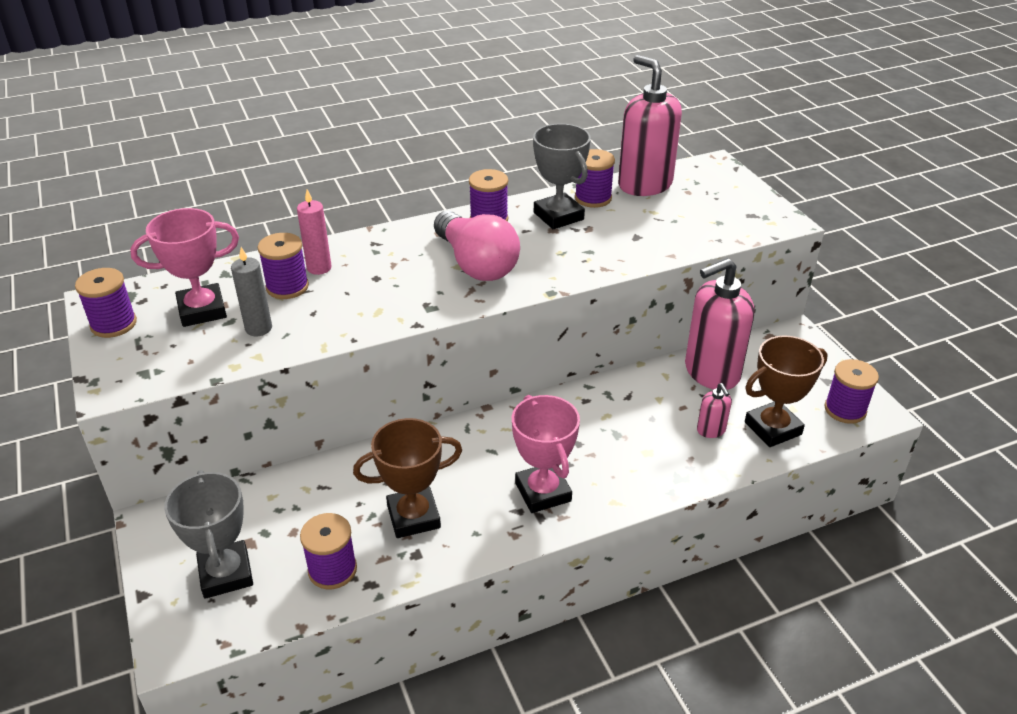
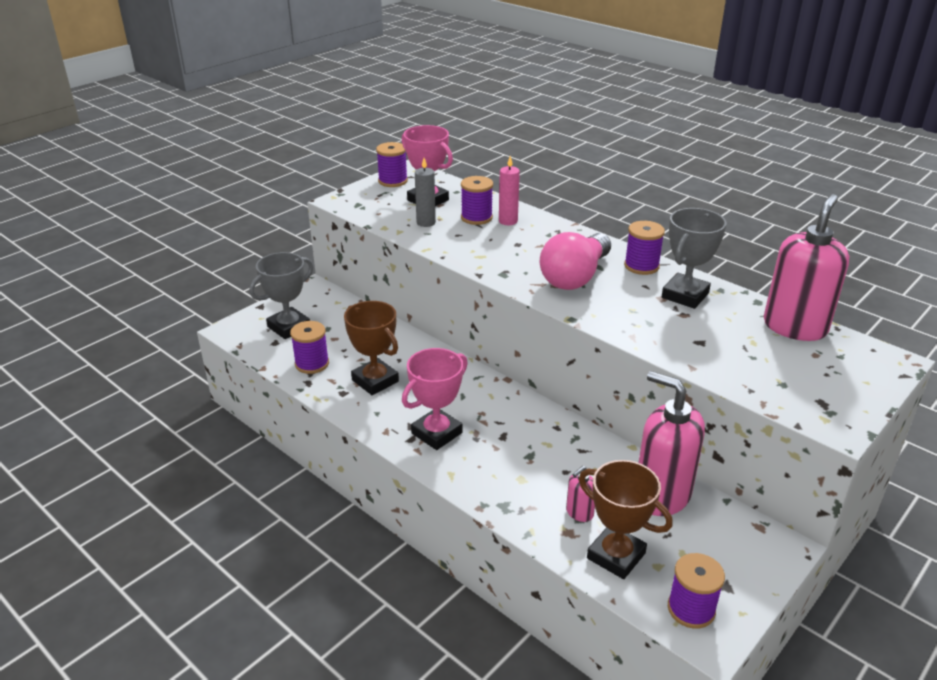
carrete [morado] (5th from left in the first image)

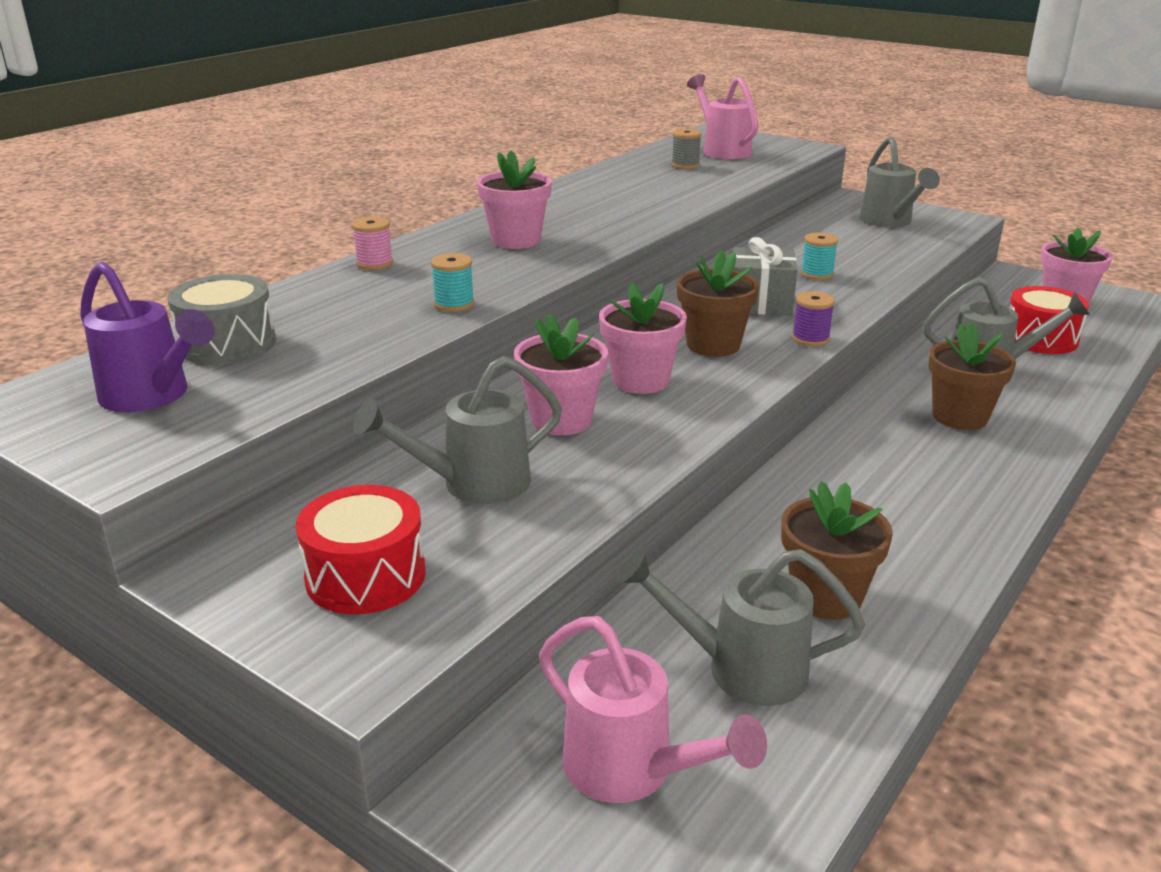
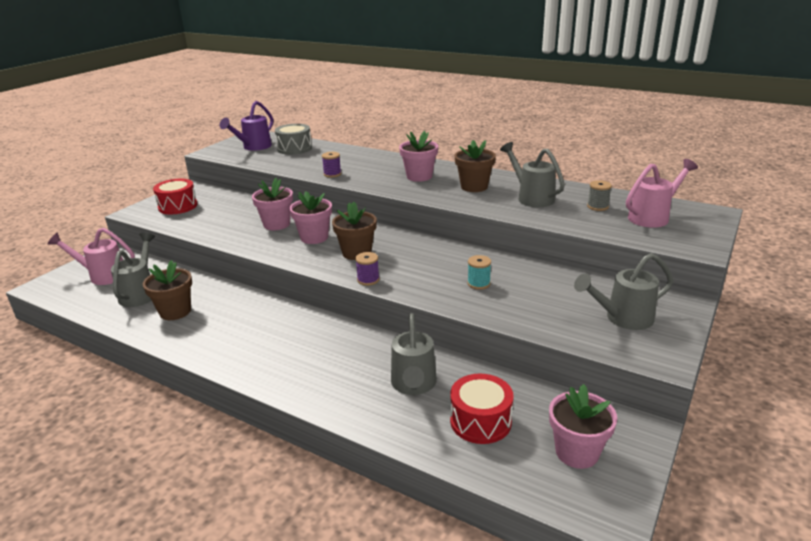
carrete [rosa]; regadera [gris] (3rd from left); carrete [morado] (1st from left); regadera [rosa] (1st from left); regalo [gris]; maceta [marrón] (3rd from left)

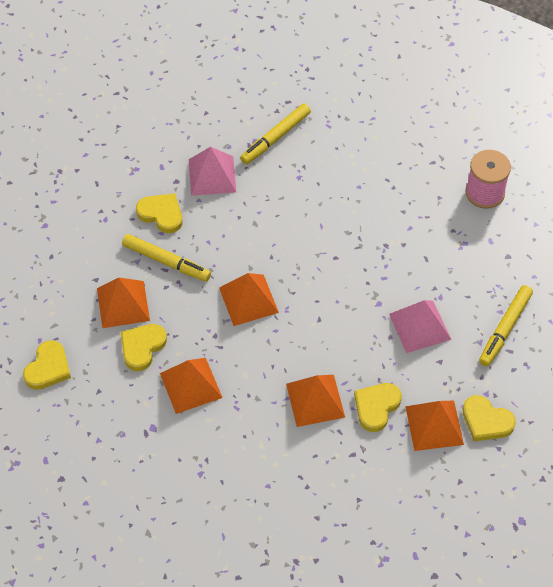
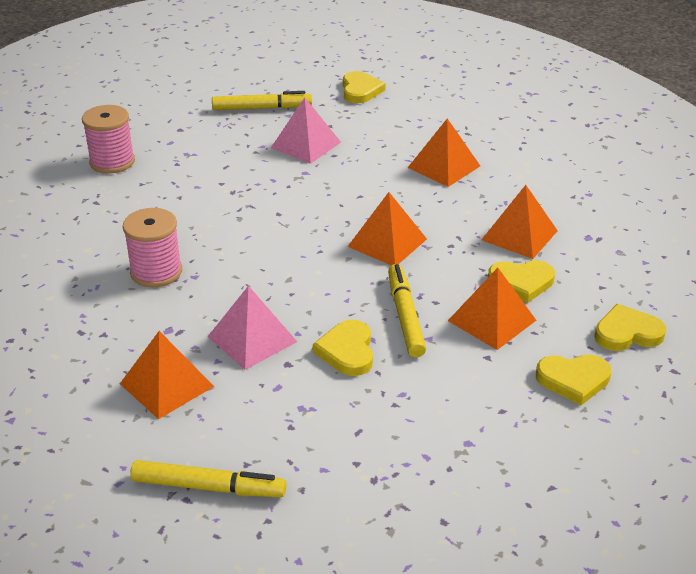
rotulador [amarillo] (1st from left); corazón [amarillo] (4th from left); pirámide [naranja] (1st from left); carrete [rosa] (2nd from left)

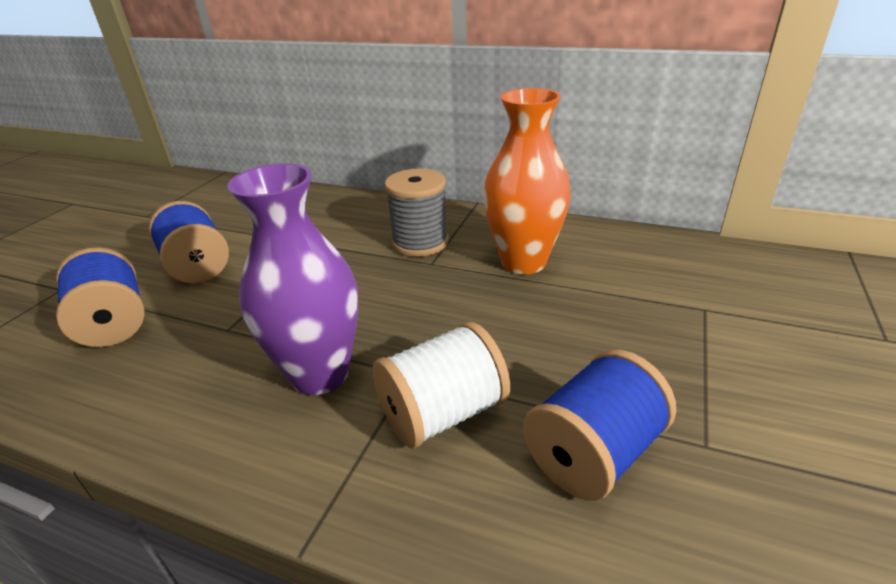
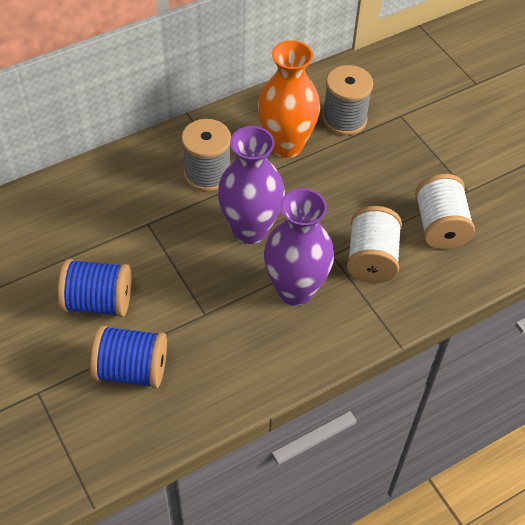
carrete [blanco] (2nd from left); florero [morado] (1st from left); carrete [gris] (2nd from left)

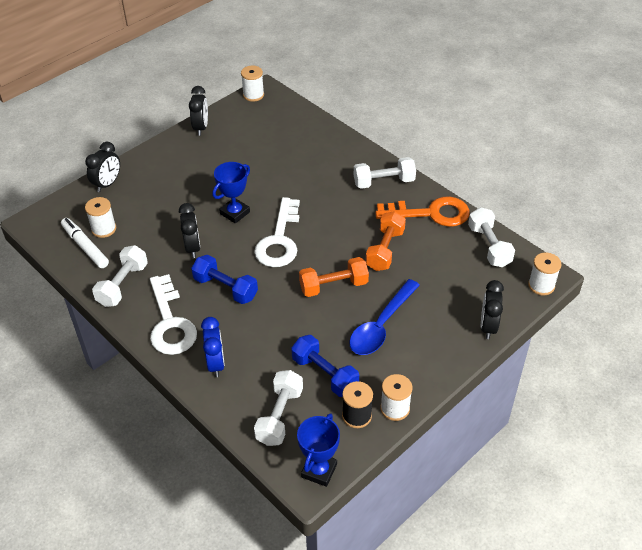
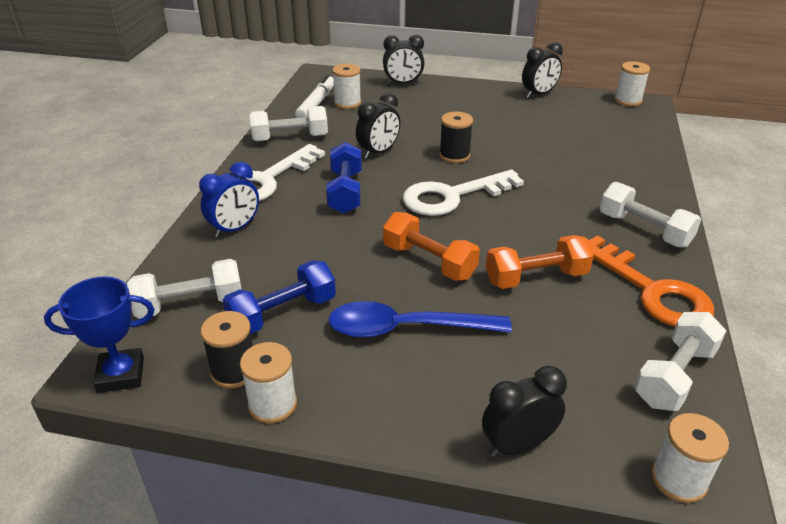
carrete [negro] (2nd from left); mancuerna [azul] (1st from left)

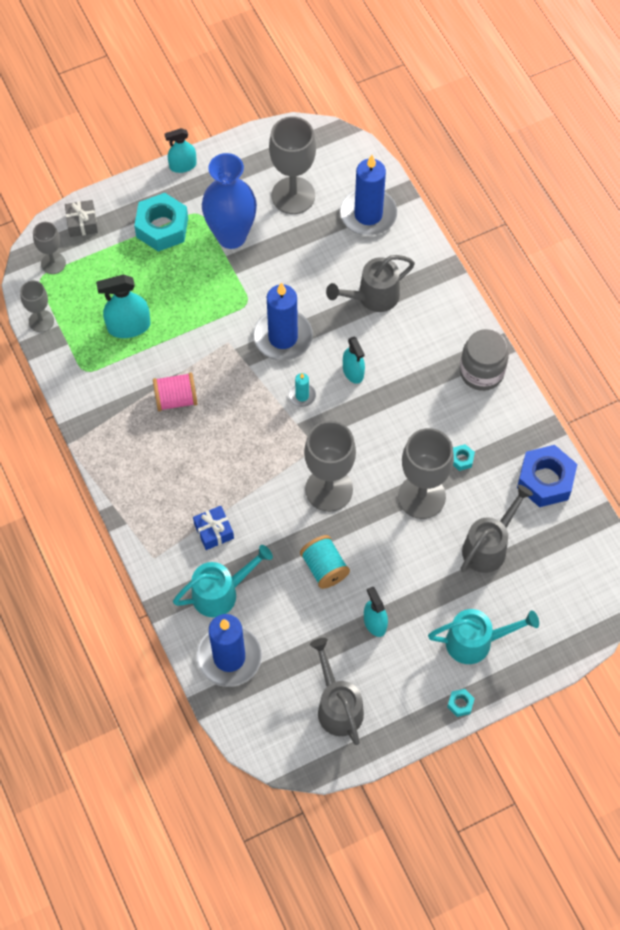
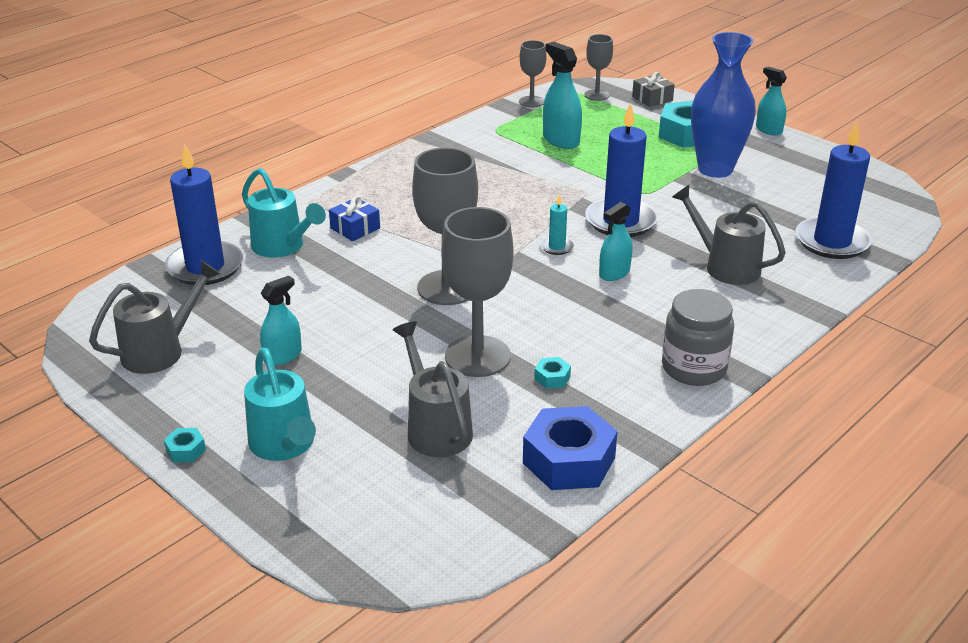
carrete [rosa]; copa [gris] (3rd from left in the first image); carrete [turquesa]; regadera [gris] (2nd from left)

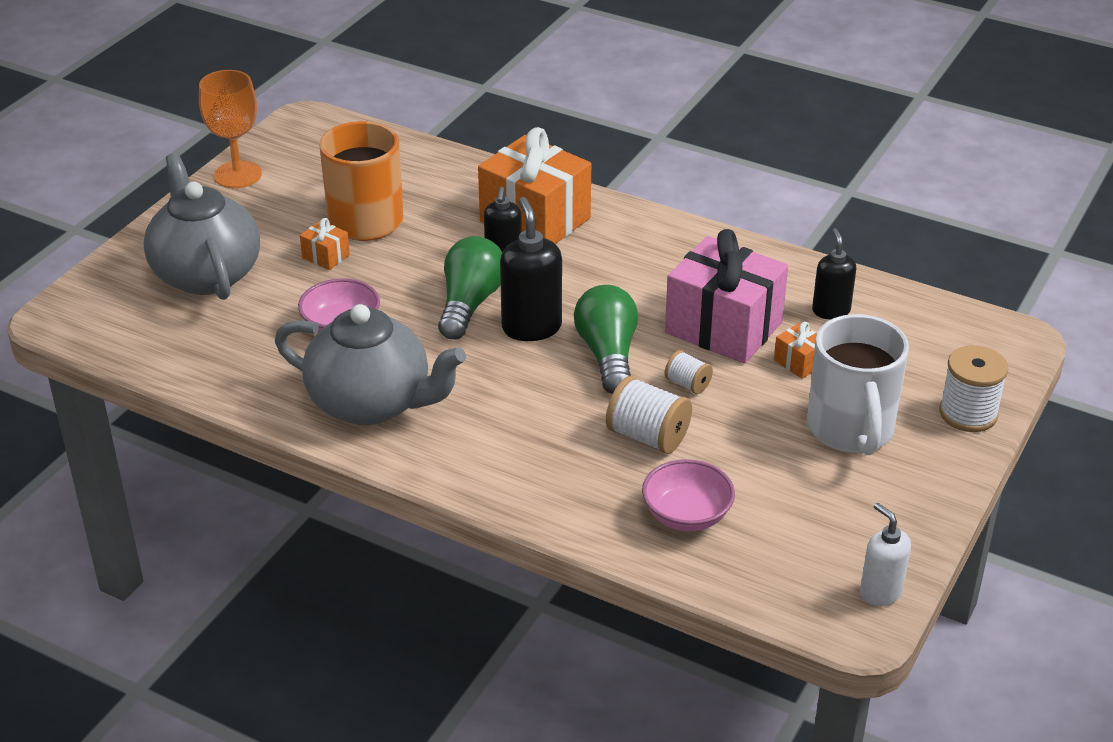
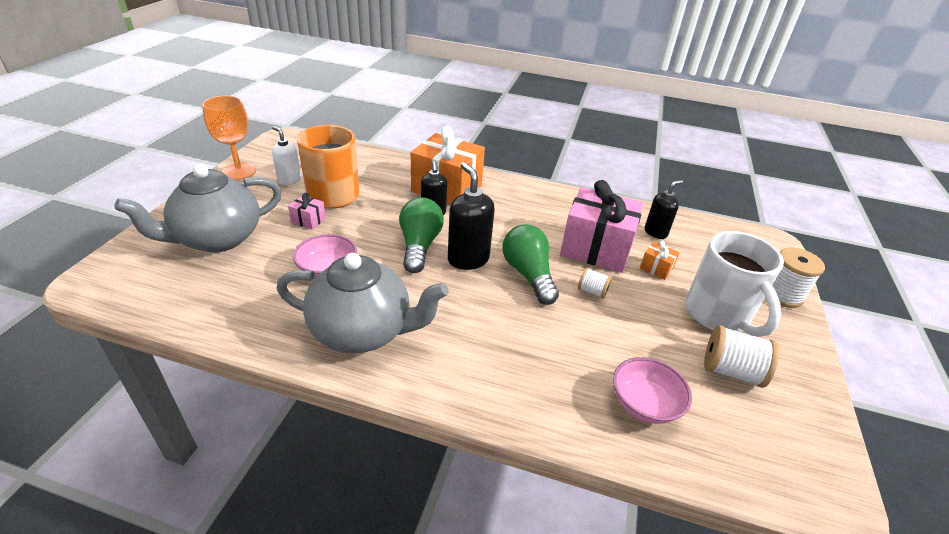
tetera [gris] (1st from left); regalo [rosa] (1st from left); carrete [blanco] (2nd from left); dispensador de jabón [negro] (3rd from left); dispensador de jabón [blanco]

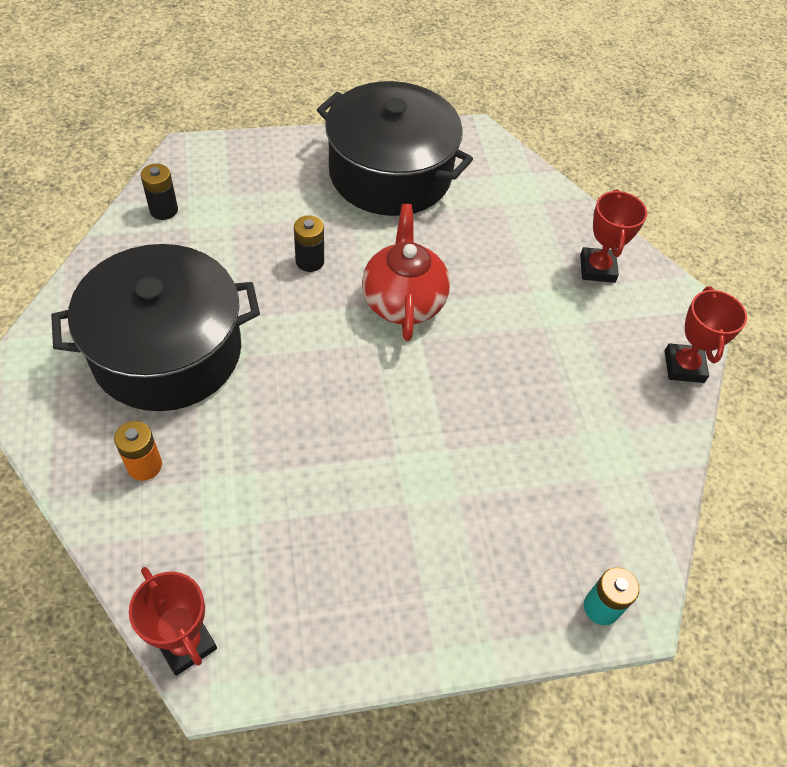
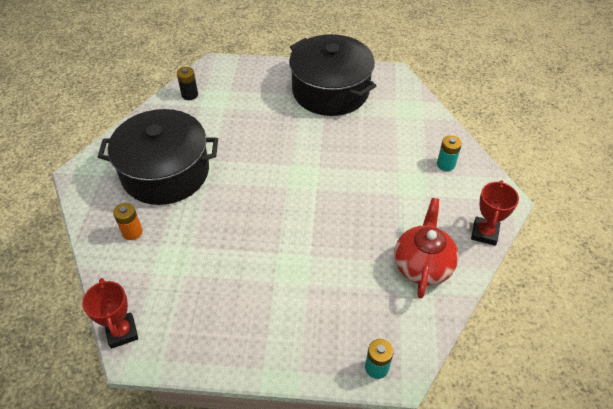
pila [negro] (2nd from left in the first image); tetera [rojo]; pila [turquesa] (2nd from left)

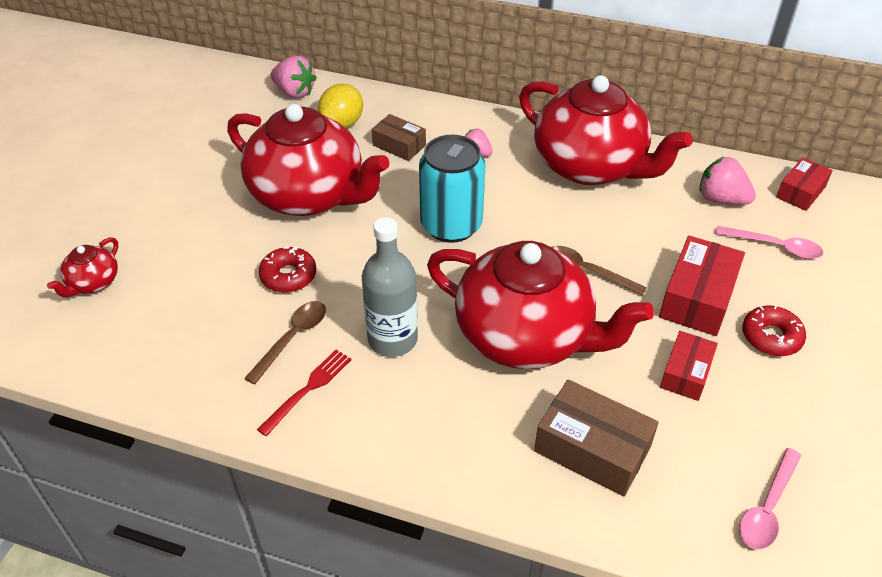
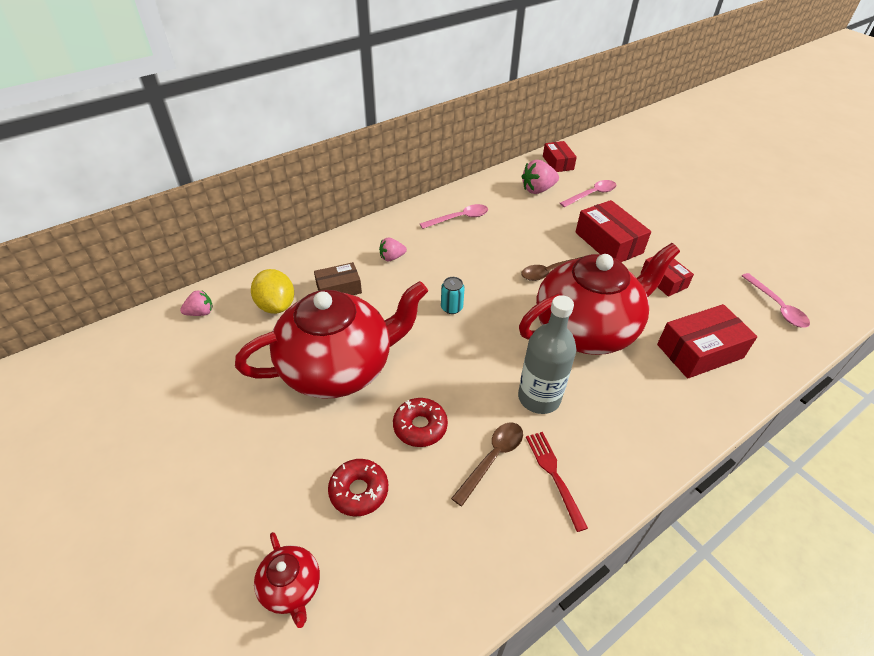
cuchara [marrón] (1st from left); fresa [rosa] (1st from left); lata [turquesa]; cuchara [rosa] (1st from left); caja [rojo] (4th from left); rosquilla [rojo] (1st from left)

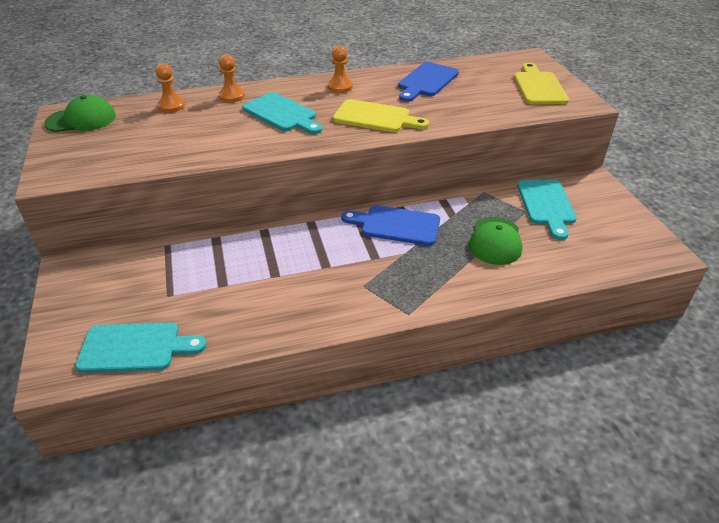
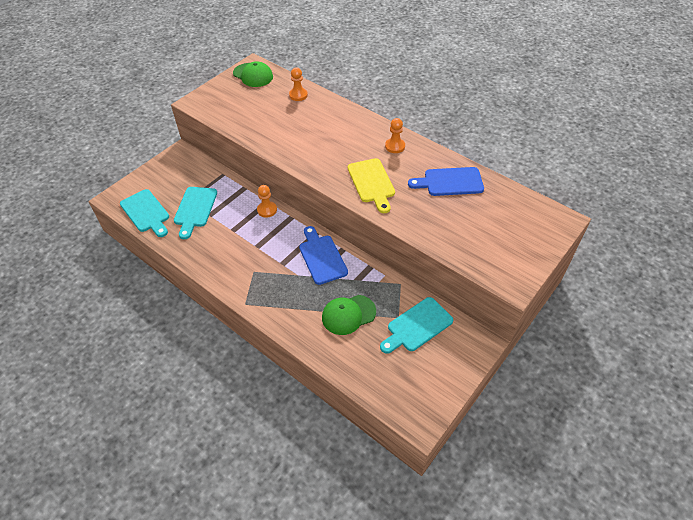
peón [naranja] (1st from left); tabla de cortar [turquesa] (2nd from left); tabla de cortar [amarillo] (2nd from left in the first image)

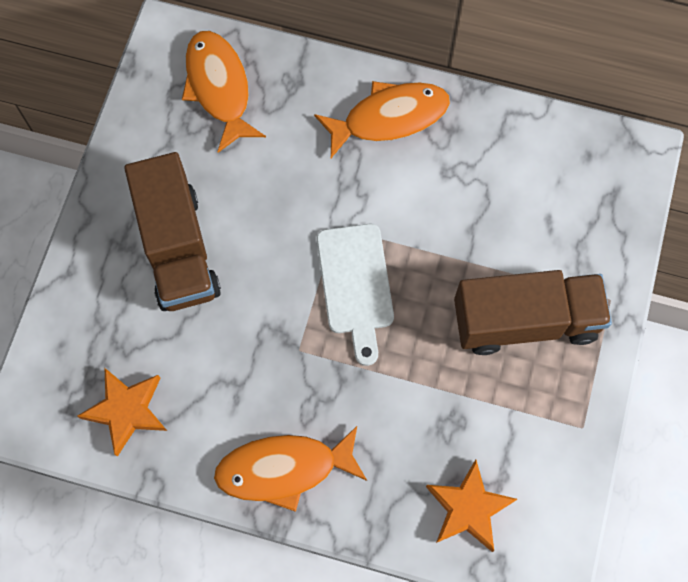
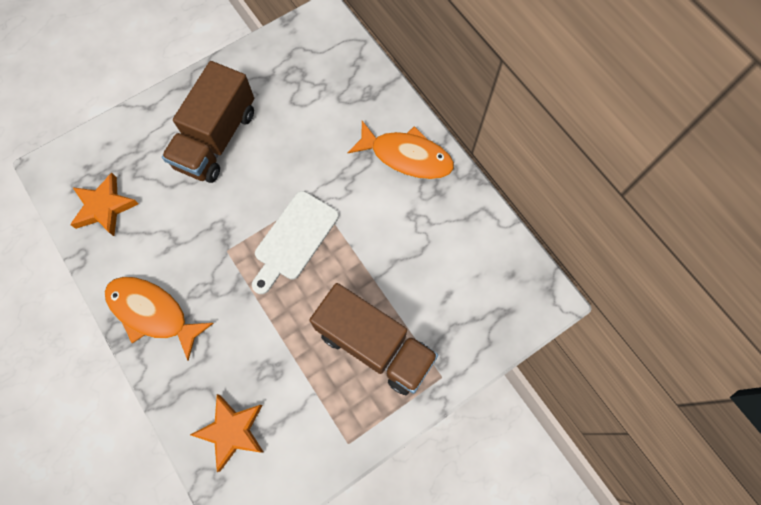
pez [naranja] (1st from left in the first image)

